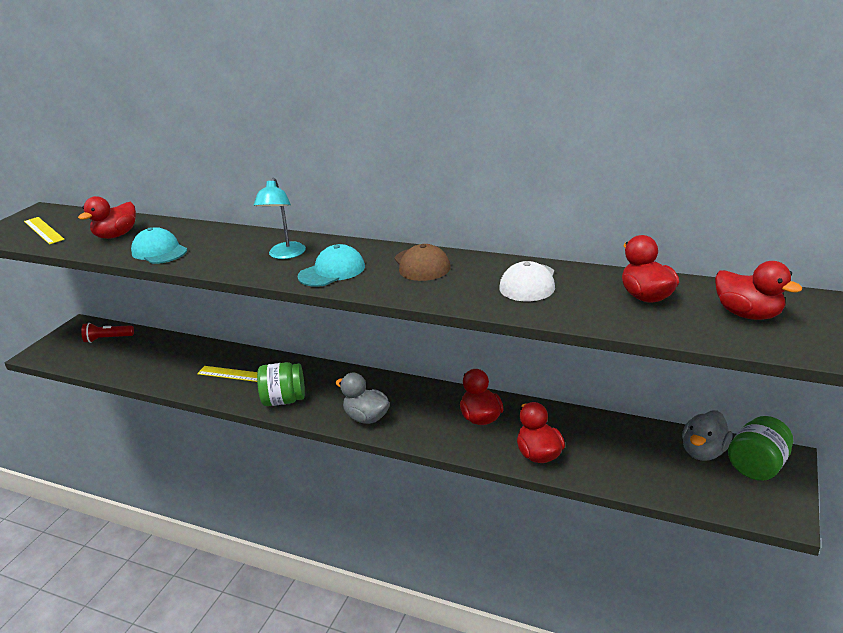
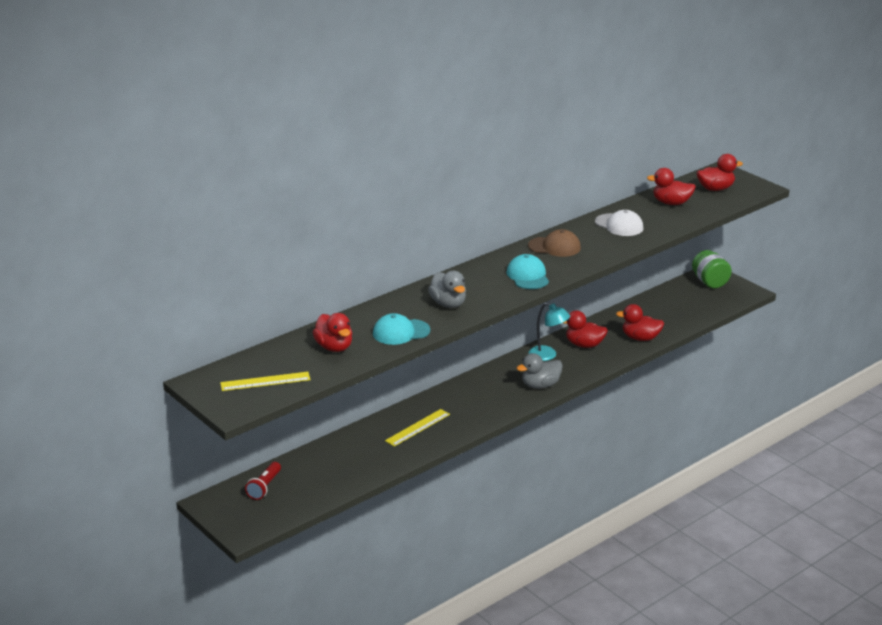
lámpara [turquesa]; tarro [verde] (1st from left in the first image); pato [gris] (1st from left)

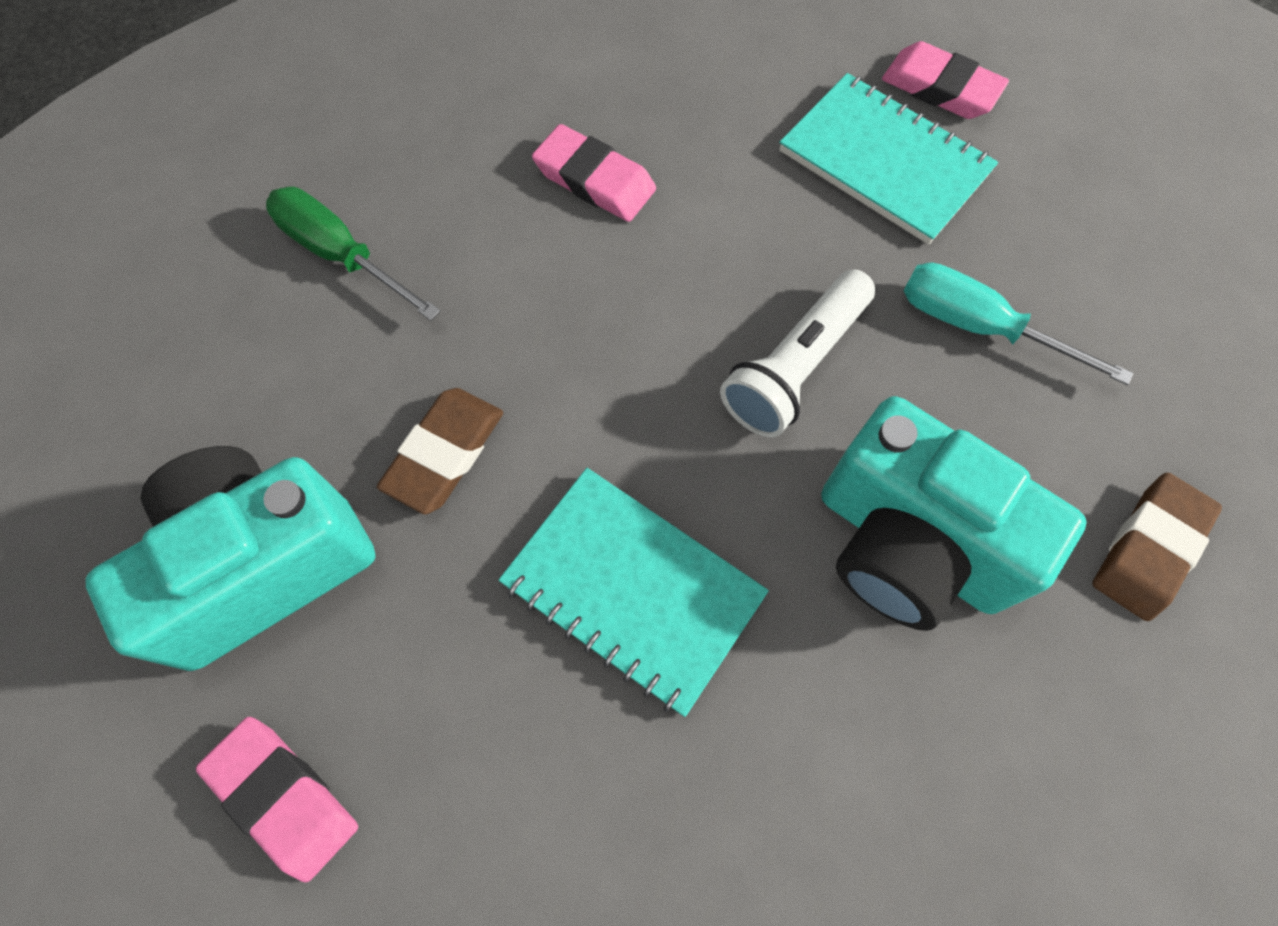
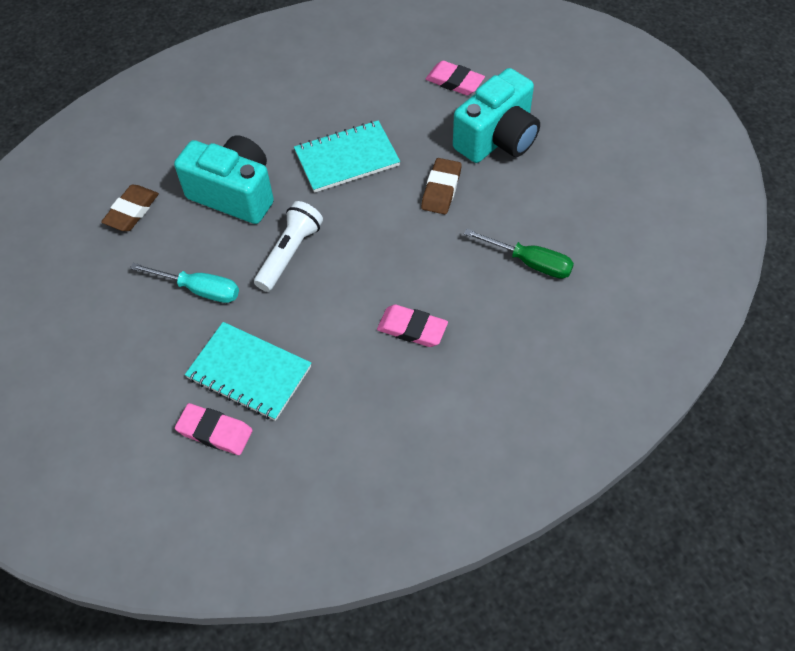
cuaderno [turquesa] (2nd from left)

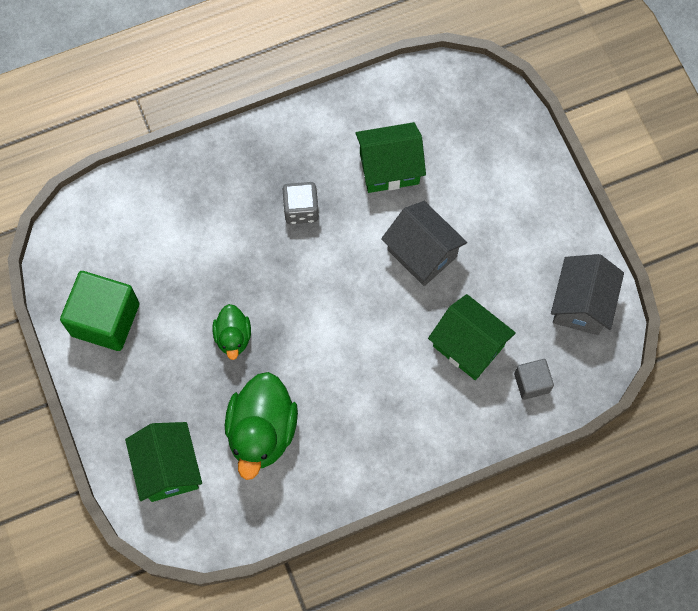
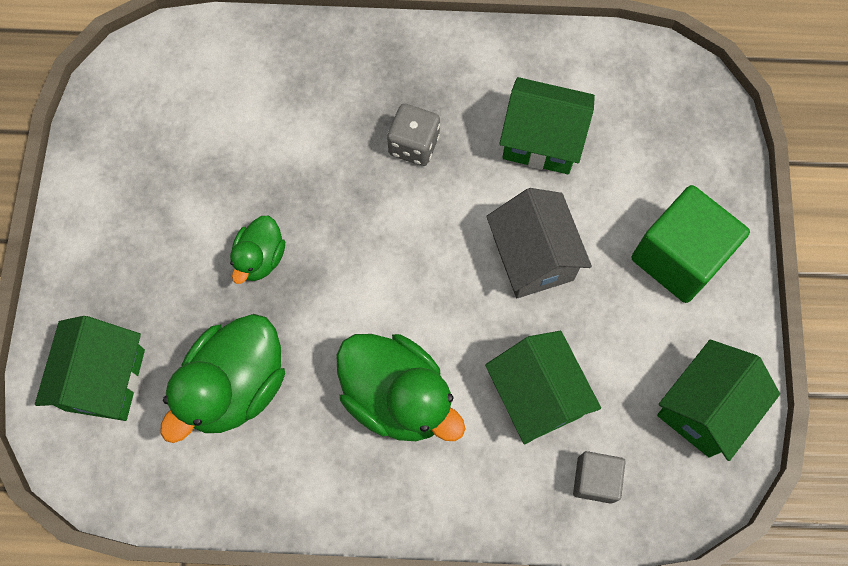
cubo [verde]; casa [verde] (4th from left); pato [verde] (3rd from left)

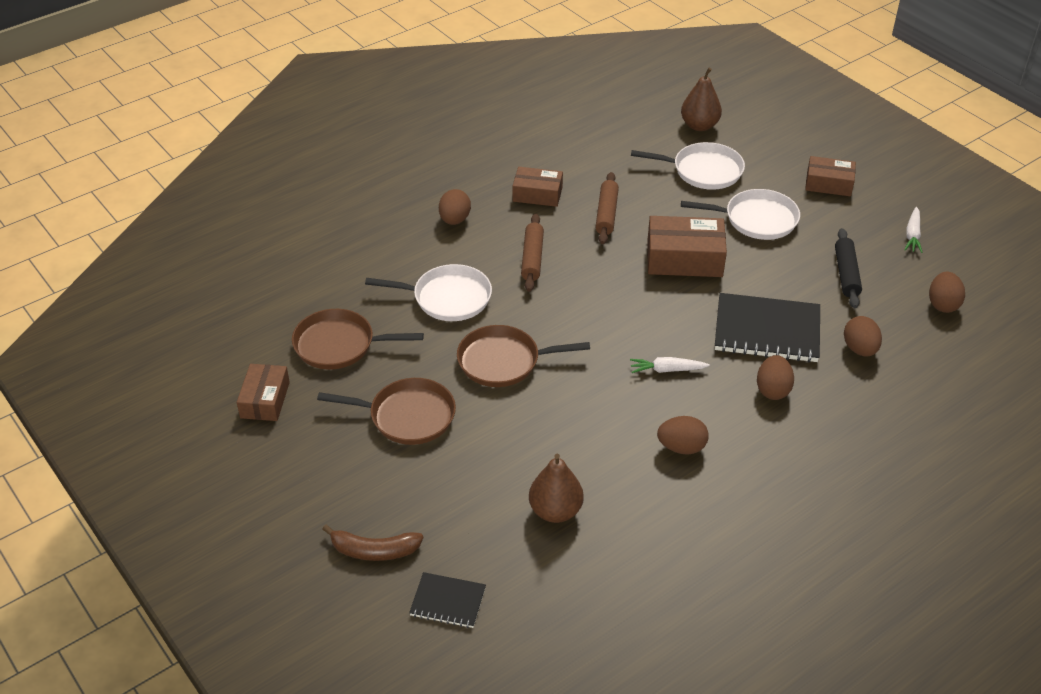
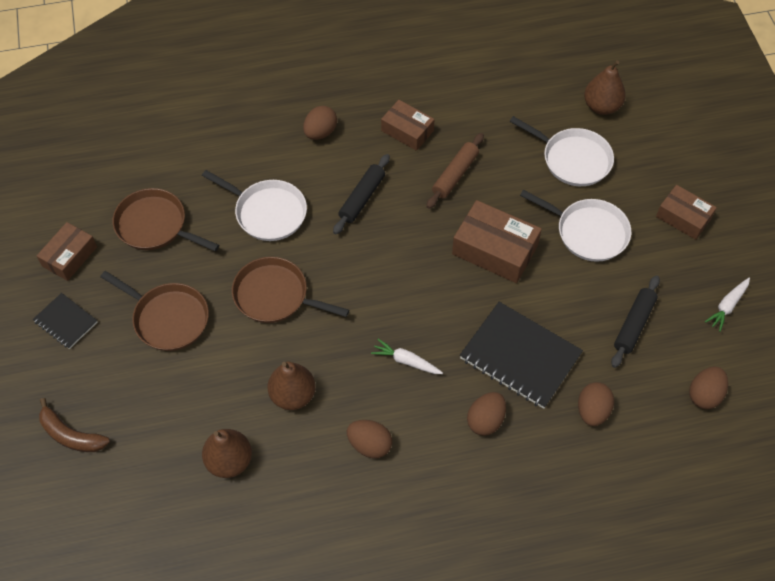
cuaderno [negro] (1st from left); rodillo [negro] (1st from left); pera [marrón] (2nd from left)

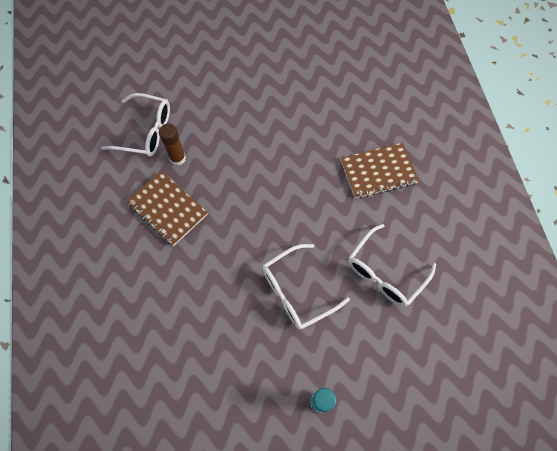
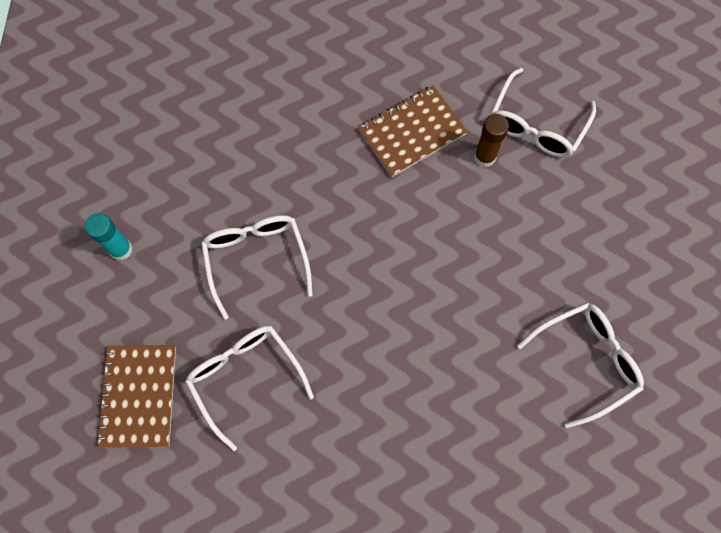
cuaderno [marrón] (1st from left); gafas [blanco] (4th from left)

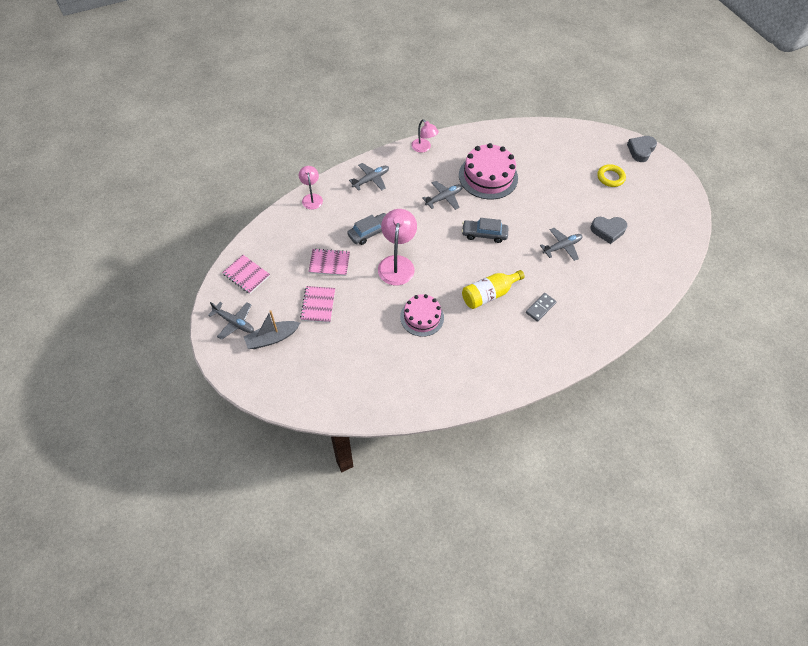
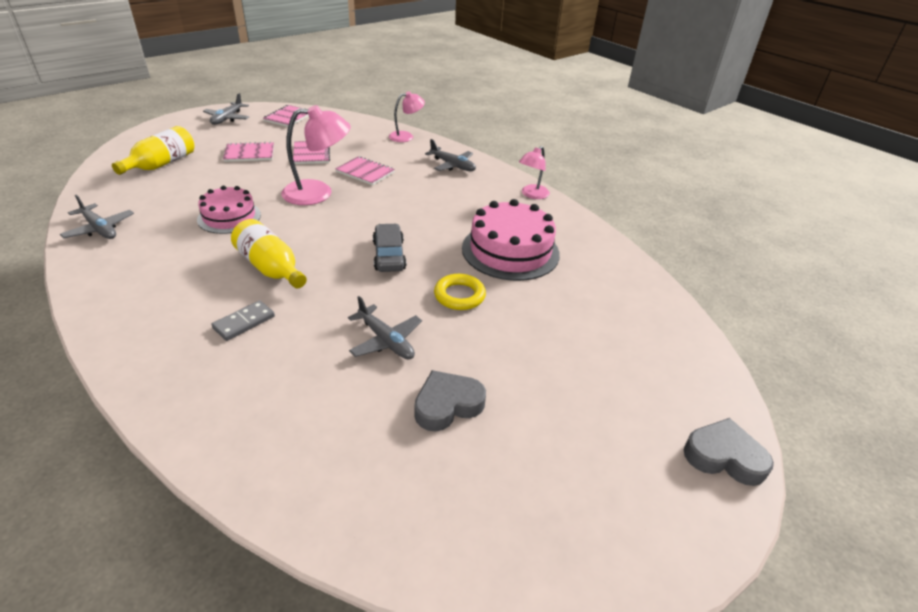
barco [gris]; cuaderno [rosa] (4th from left); avión [gris] (1st from left); ficha de dominó [gris]; corazón [gris] (1st from left); anillo [amarillo]; botella [amarillo] (1st from left)

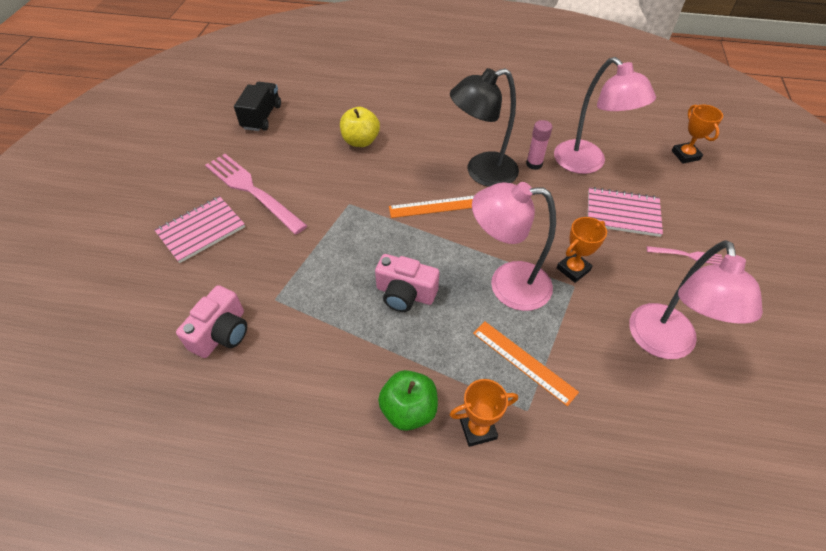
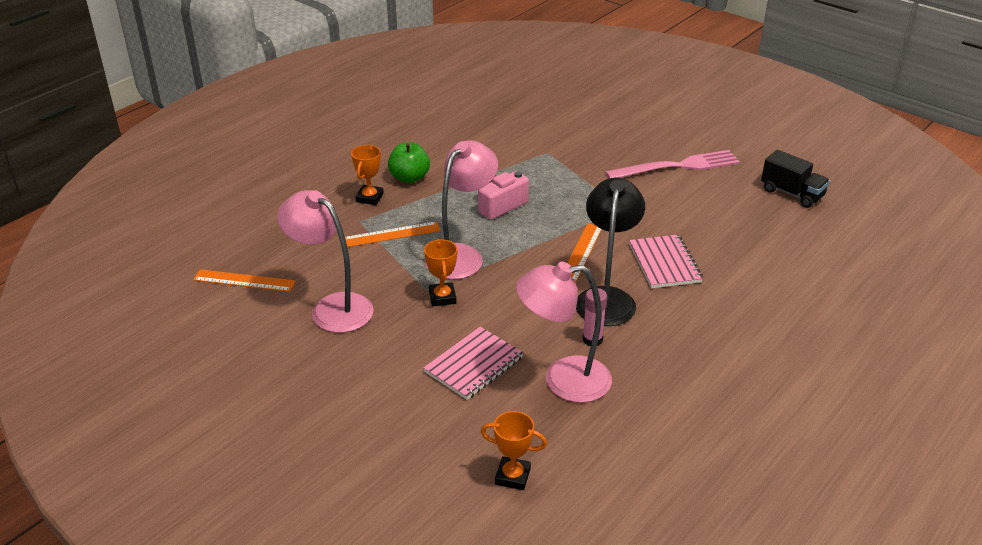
cuaderno [rosa] (2nd from left); cámara [rosa] (1st from left in the first image); manzana [amarillo]; tenedor [rosa] (2nd from left in the first image); regla [naranja] (1st from left)

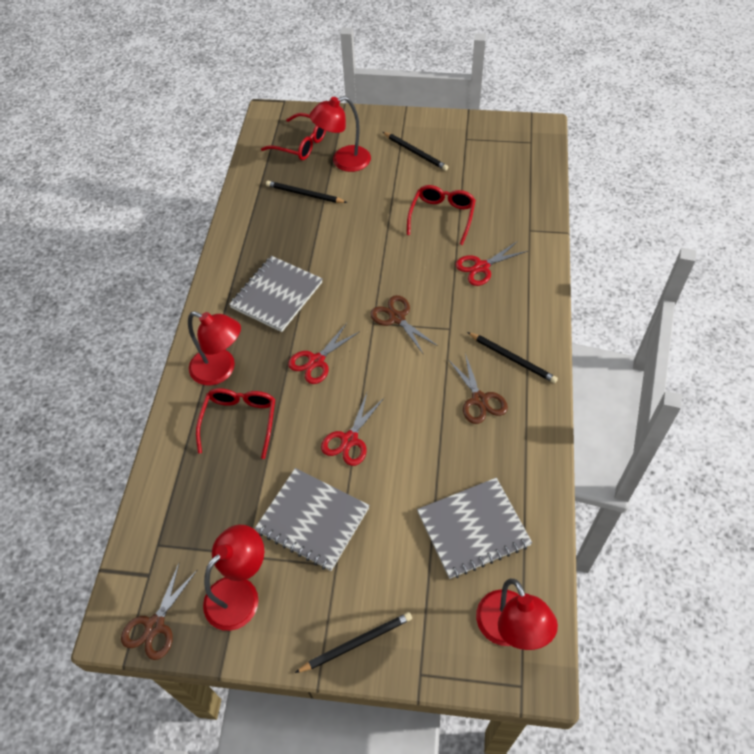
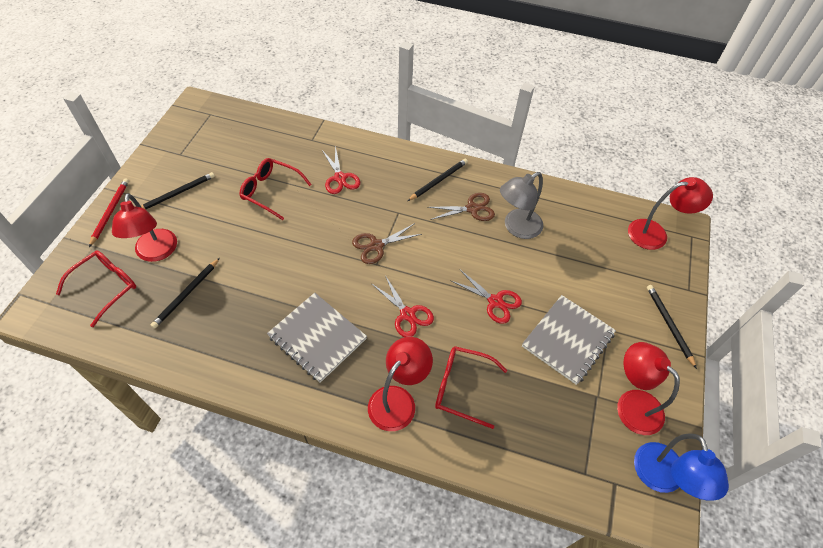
lámpara [azul]; cuaderno [gris] (3rd from left in the first image); lápiz [rojo]; lámpara [gris]

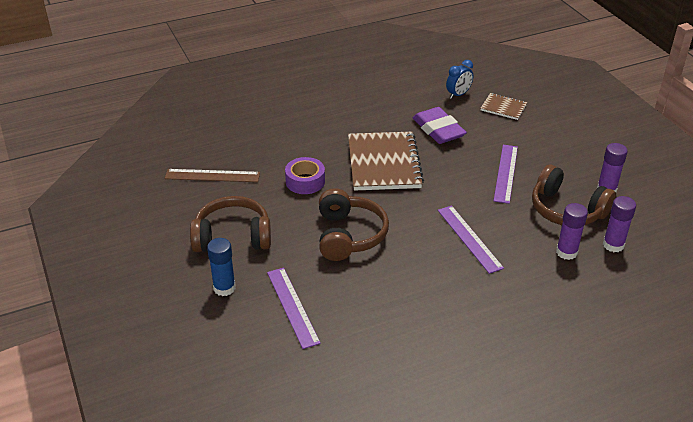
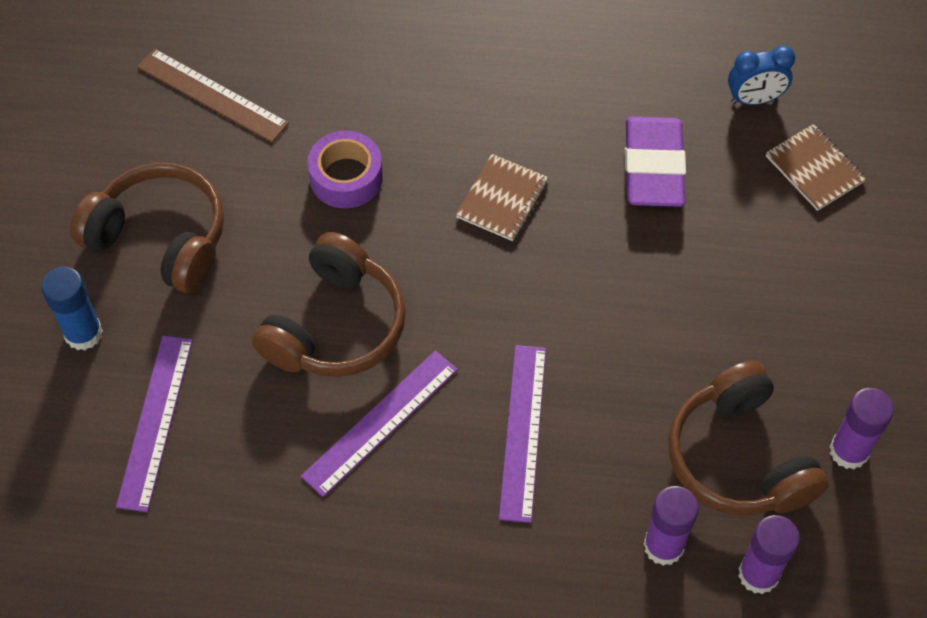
cuaderno [marrón] (1st from left); regla [morado] (2nd from left)

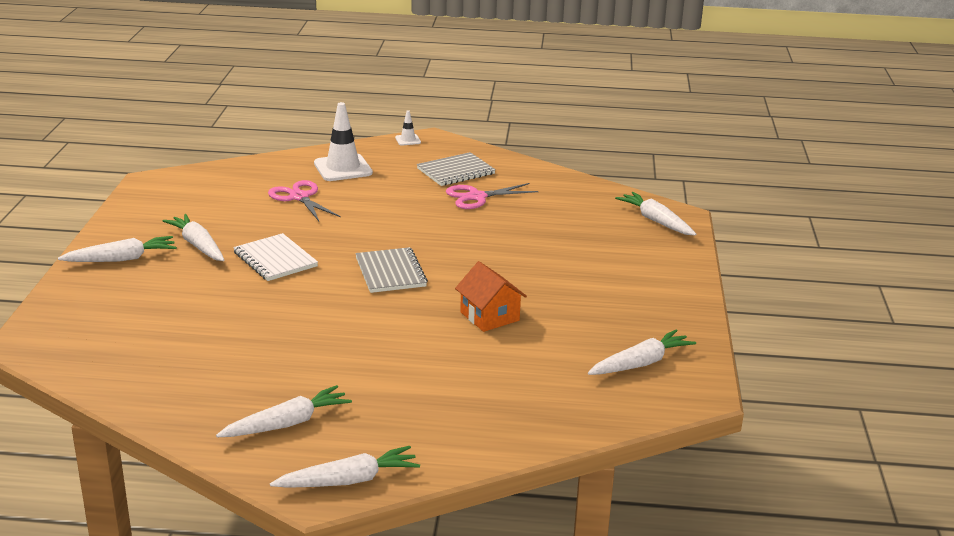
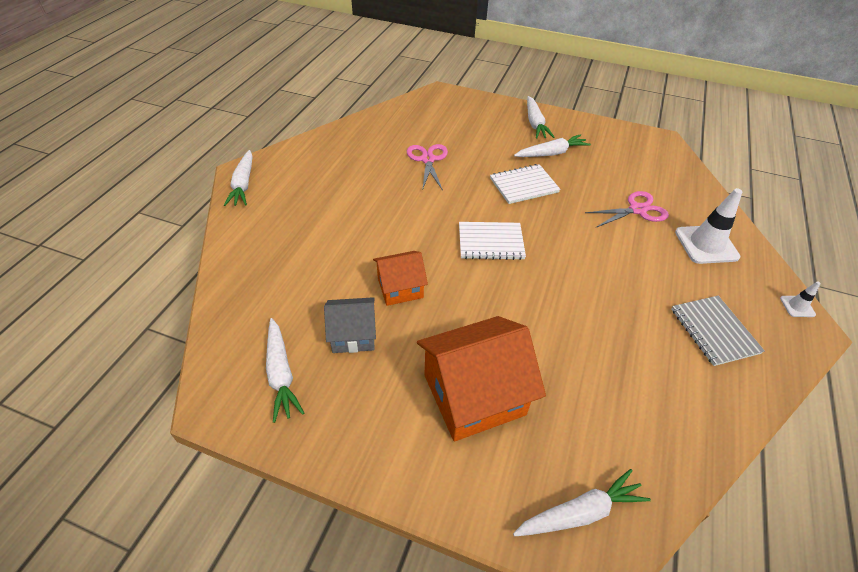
zanahoria [blanco] (3rd from left in the first image); cuaderno [blanco] (1st from left); tijeras [rosa] (1st from left); casa [gris]; casa [naranja] (2nd from left)

